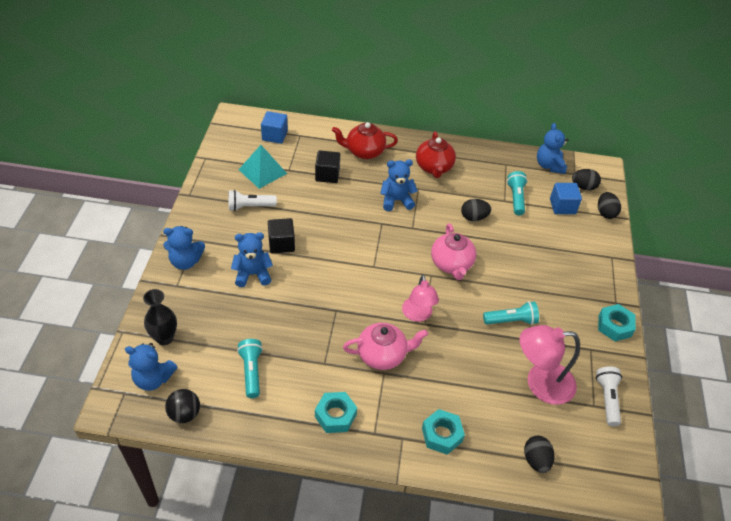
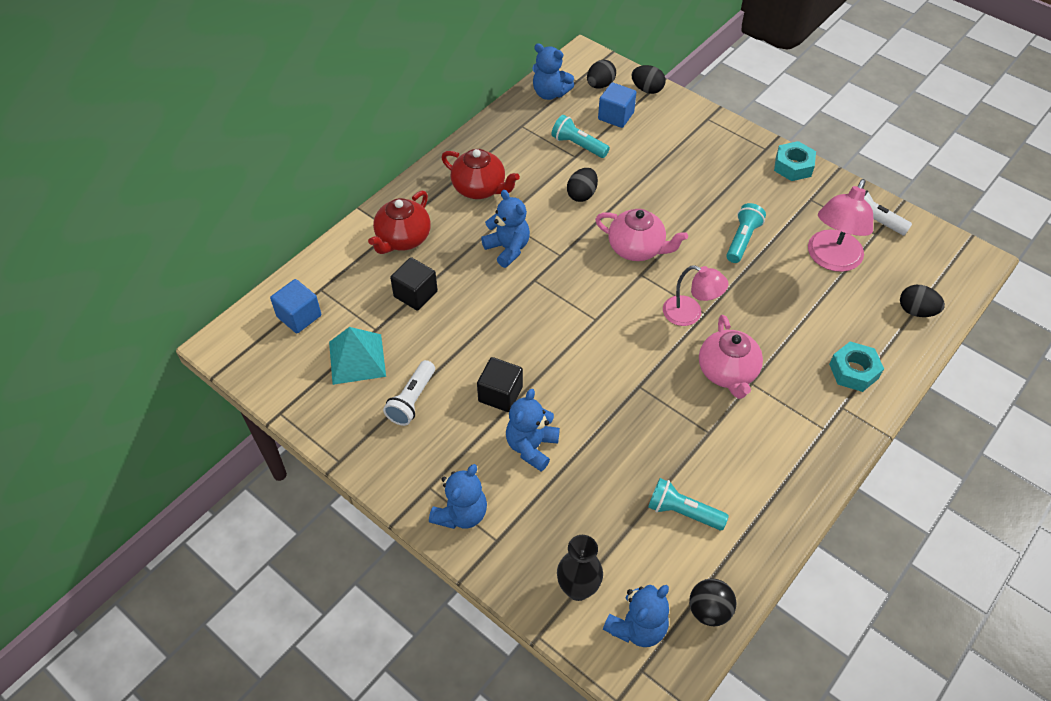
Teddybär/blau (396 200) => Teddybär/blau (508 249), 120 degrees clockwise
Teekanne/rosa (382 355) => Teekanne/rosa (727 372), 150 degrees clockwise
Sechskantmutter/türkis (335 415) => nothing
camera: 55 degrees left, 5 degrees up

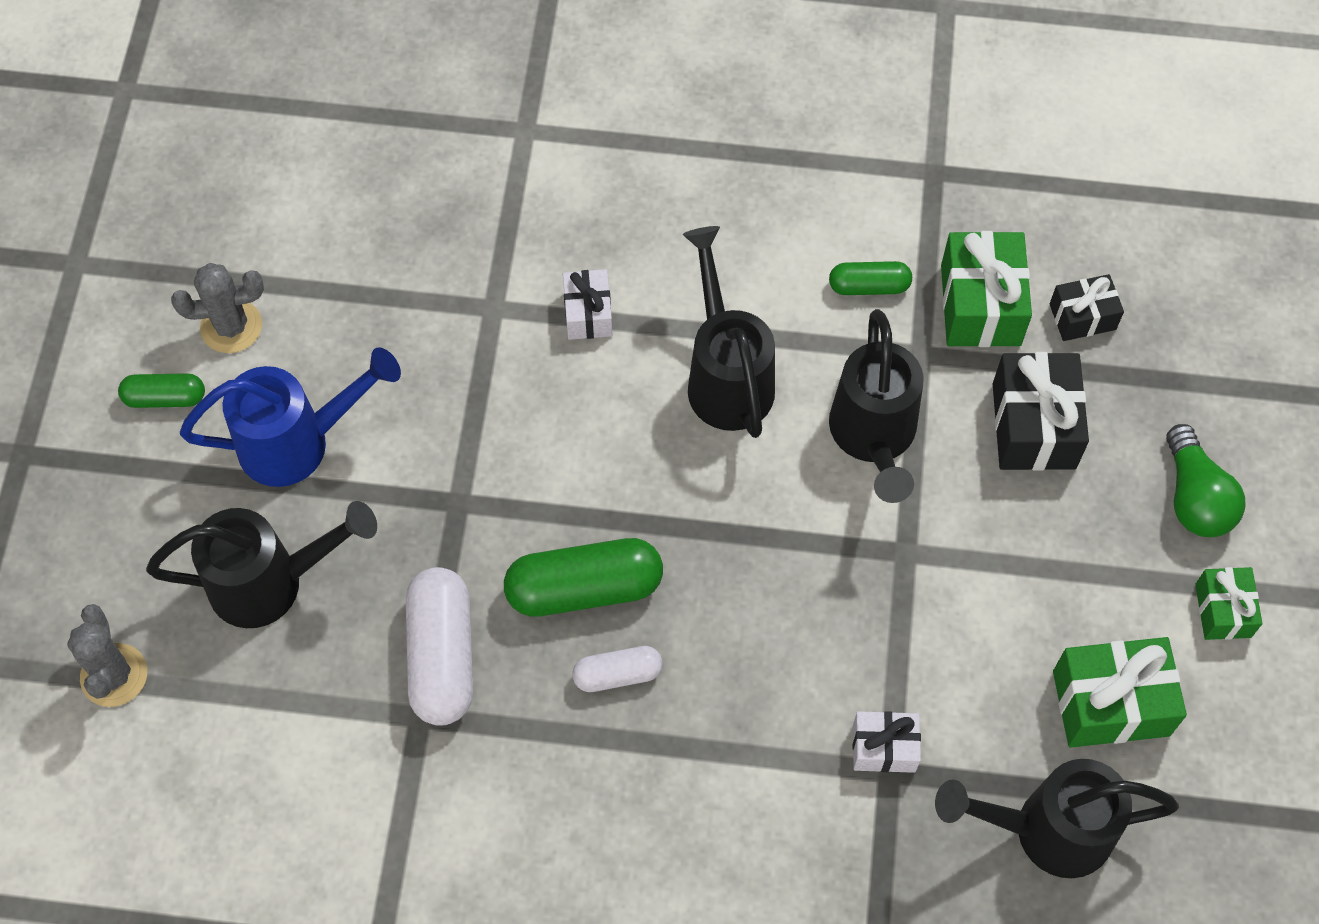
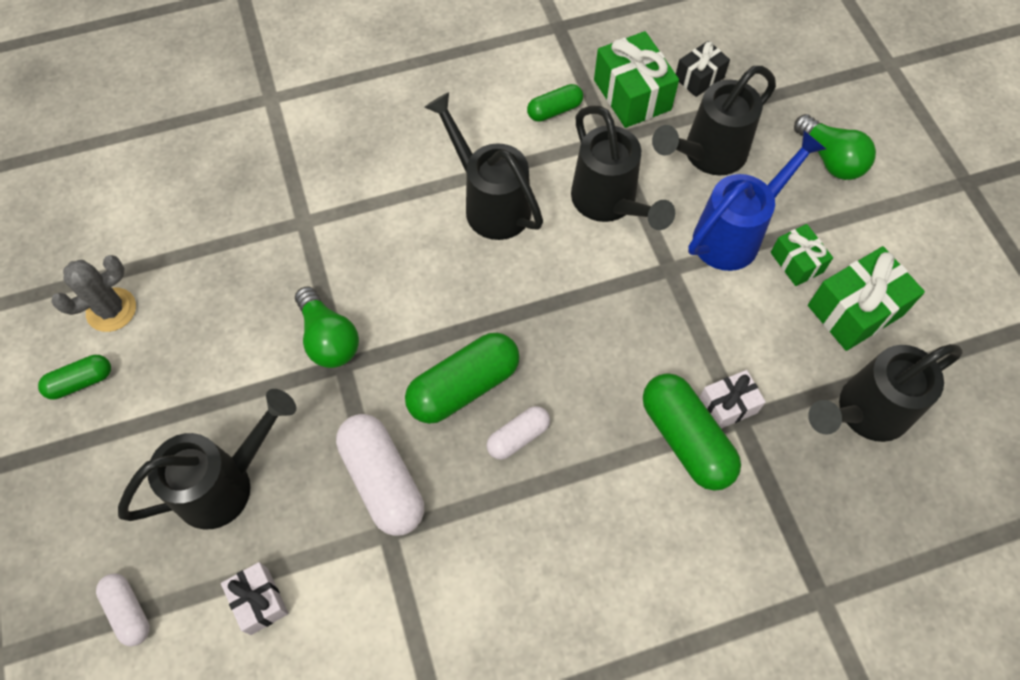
Geschenk/weiß (588 313) => Geschenk/weiß (259 601), move
Gießkanne/blau (299 442) => Gießkanne/blau (735 234), move
Geschenk/schwarz (1033 426) => Gießkanne/schwarz (707 155)
Geschenk/grün (1223 610) => Geschenk/grün (796 262), move
Kaktus/grau (114 675) => Kapsel/weiß (128 611)
nothing => Glühbirne/grün (328 338)
nothing => Kapsel/grün (686 439)
camera: 25 degrees left, 0 degrees up

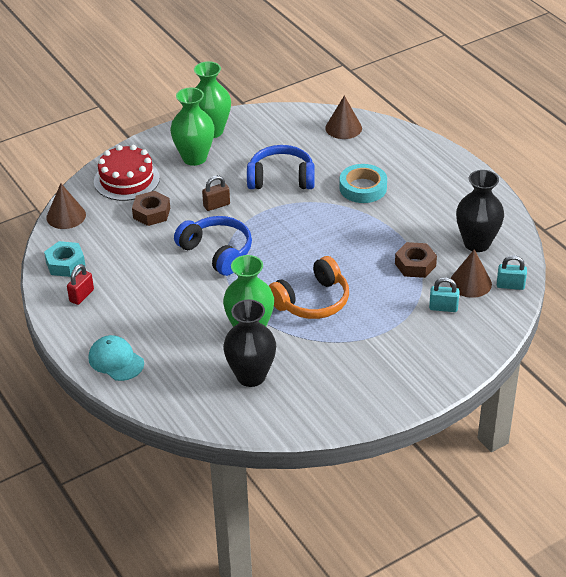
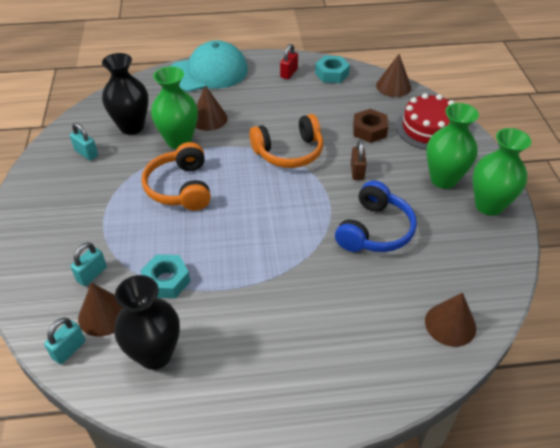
Klebeband/türkis (363 188) => nothing
Kopfhörer/blau (217 252) => Kopfhörer/orange (289 152)
Sechskantmutter/braun (415 265) => Sechskantmutter/türkis (166 281)
Vorhängeschloss/rot (81 296) => Vorhängeschloss/rot (289 73), 60 degrees clockwise
Kappe/türkis (116 360) => Kappe/türkis (207 72), x1.75
nothing => Kegel/braun (209 118)
nothing => Vorhängeschloss/türkis (86 153)
camera: 115 degrees right, 5 degrees up

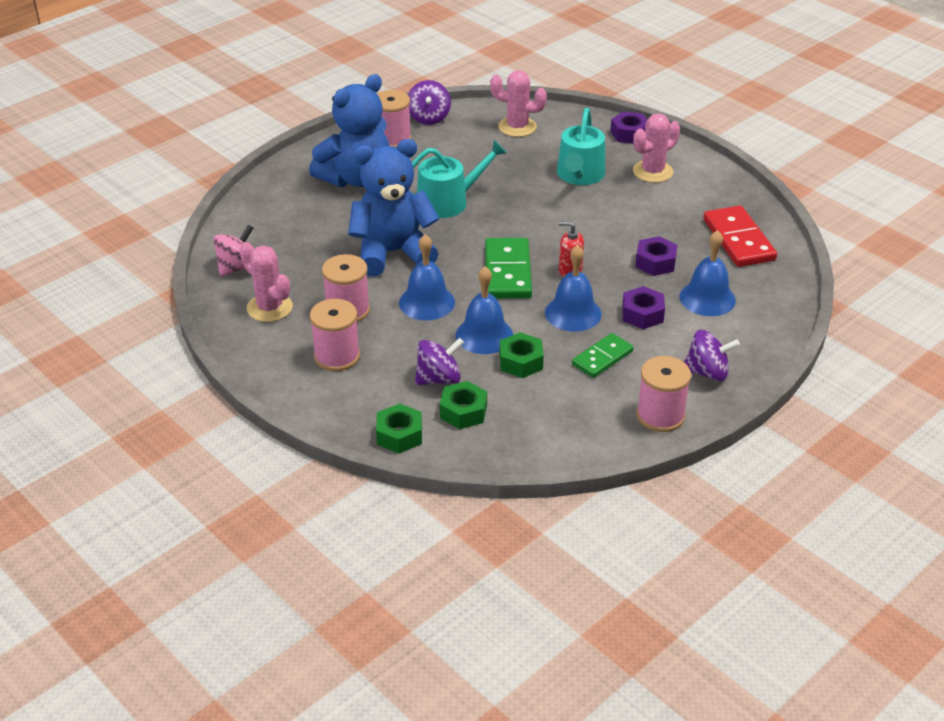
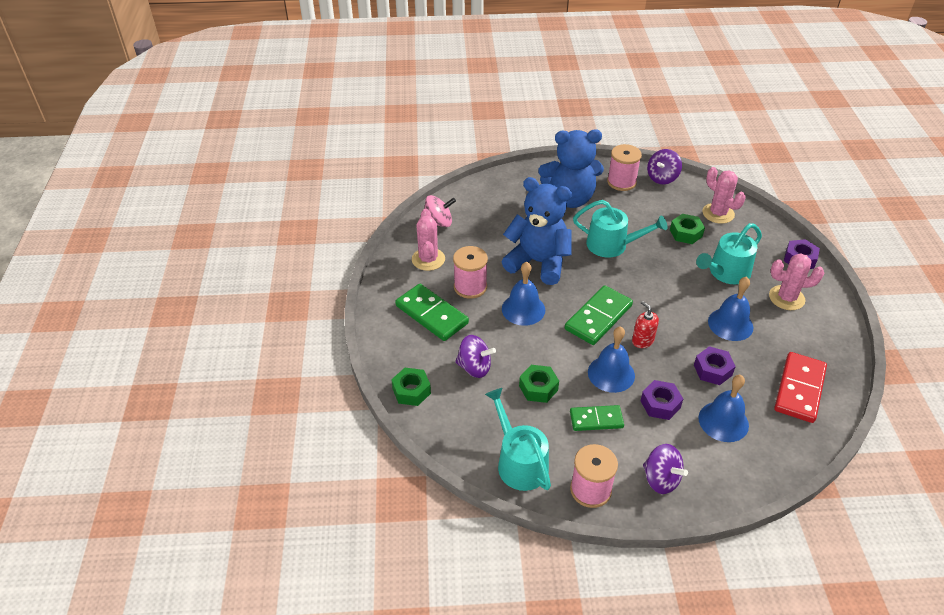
Glocke/blau (484 335) => Glocke/blau (730 324), move
Garnrolle/rosa (337 356) => Dominostein/grün (432 314)
Sechskantmutter/grün (463 412) => Sechskantmutter/grün (685 233), move
nothing => Gießkanne/türkis (519 462)
camera: 40 degrees right, 5 degrees up

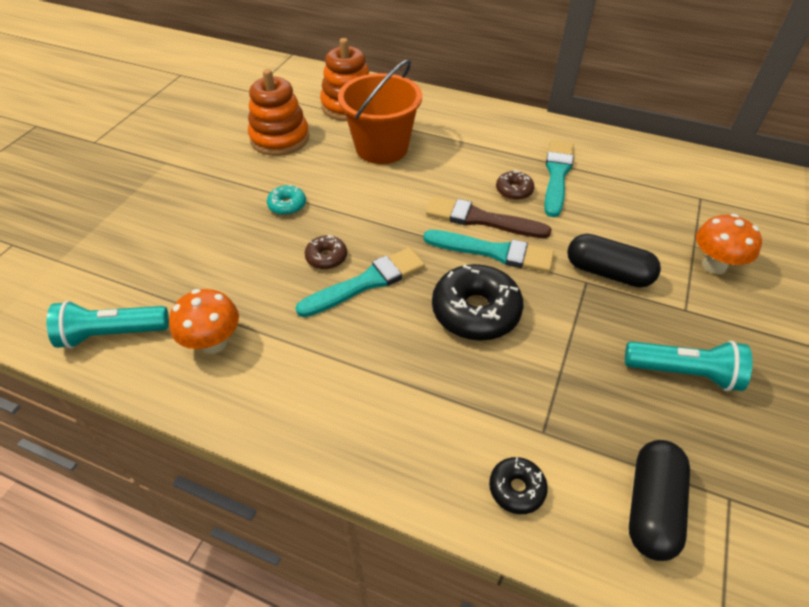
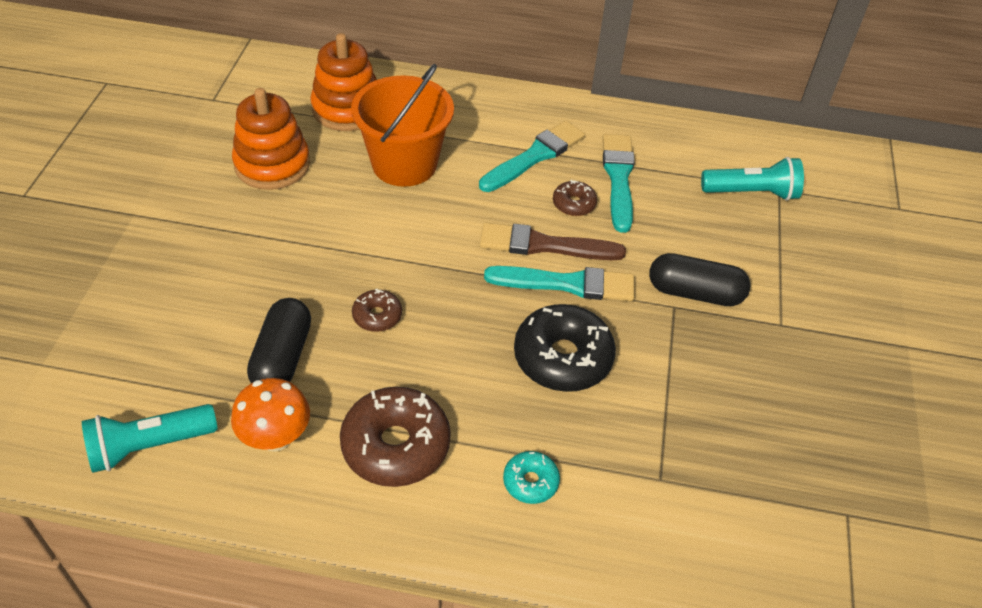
Donut/türkis (287 205) => Donut/türkis (530 482), move
Pilz/orange (714 265) => nothing
Pinsel/türkis (366 282) => Pinsel/türkis (535 156), move
Taschenlampe/türkis (683 373) => Taschenlampe/türkis (751 193), move
Kapsel/schwarz (651 507) => Kapsel/schwarz (282 357), move
Donut/schwarz (516 488) => nothing
nothing => Donut/braun (396 445)
camera: 15 degrees left, 0 degrees up

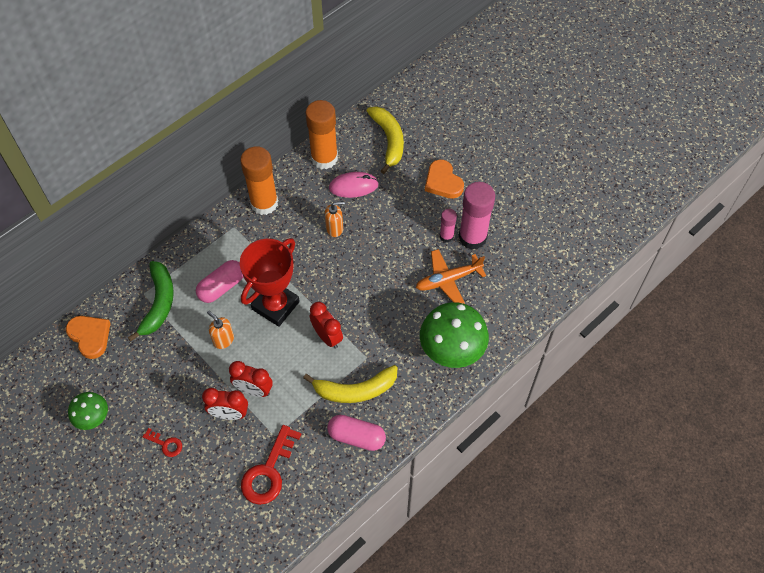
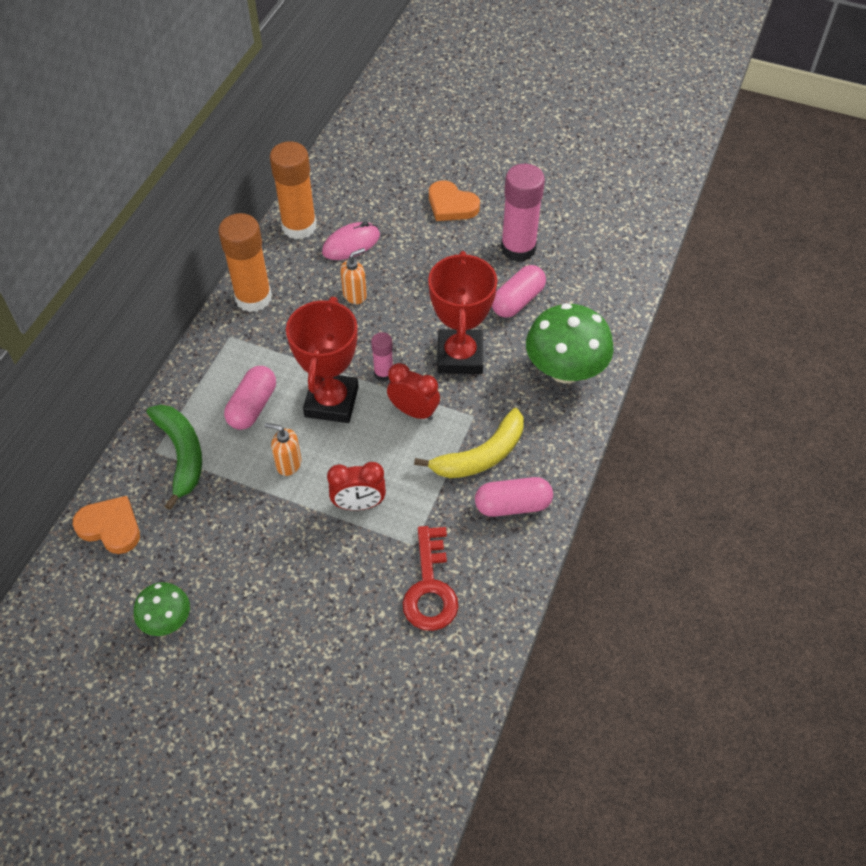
Banane/gelb (389 140) => nothing
Klebestift/rosa (446 236) => Klebestift/rosa (383 373), move
Flugzeug/orange (448 280) => Kapsel/rosa (517 301)
Wecker/rot (229 414) => nothing
Schlüssel/rot (166 444) => nothing
nothing => Pokal/rot (460 356)
camera: 25 degrees left, 5 degrees down

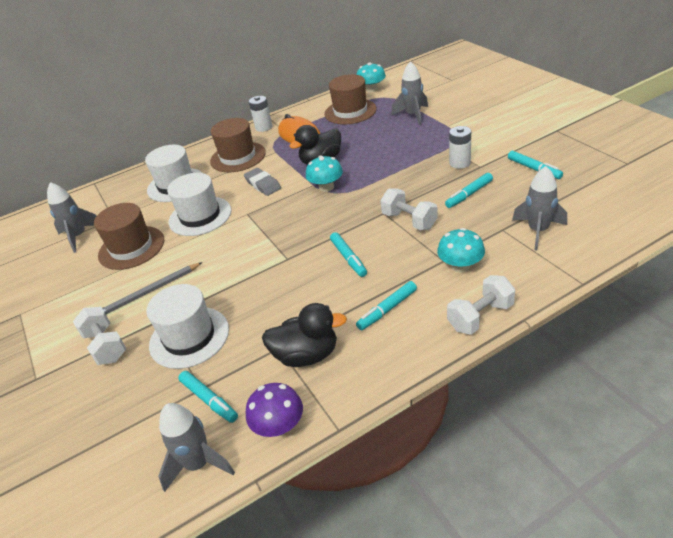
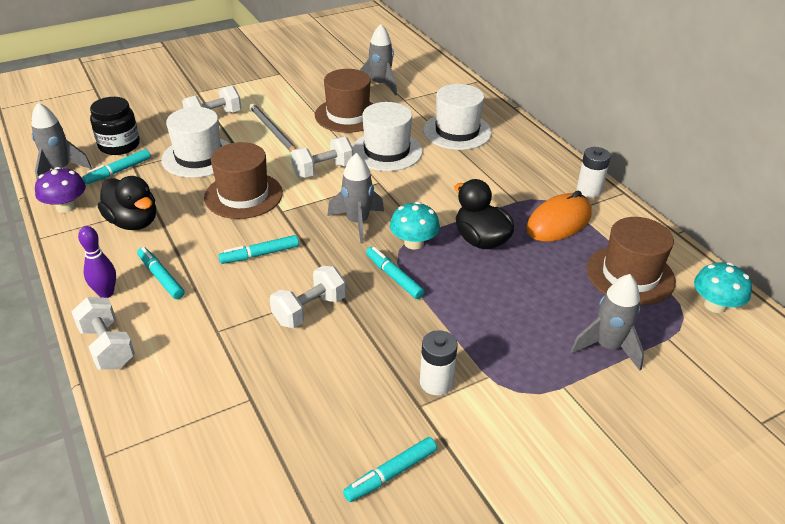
Hut/braun (238 157) => Hut/braun (243 195), move
Rakete/grau (538 231) => Rakete/grau (357 222), move
Radiergummi/grau (263 184) => nothing
Filzstift/türkis (469 194) => Filzstift/türkis (393 277), move
Pilz/türkis (460 266) => nothing
Ente/schwarz (306 355) => Ente/schwarz (133 222), 45 degrees counterclockwise
nothing => Einmachglas/schwarz (119 145)
nothing => Hantel/weiß (323 170)
nothing => Bowlingkegel/lila (106 293)
camera: 85 degrees right, 0 degrees up

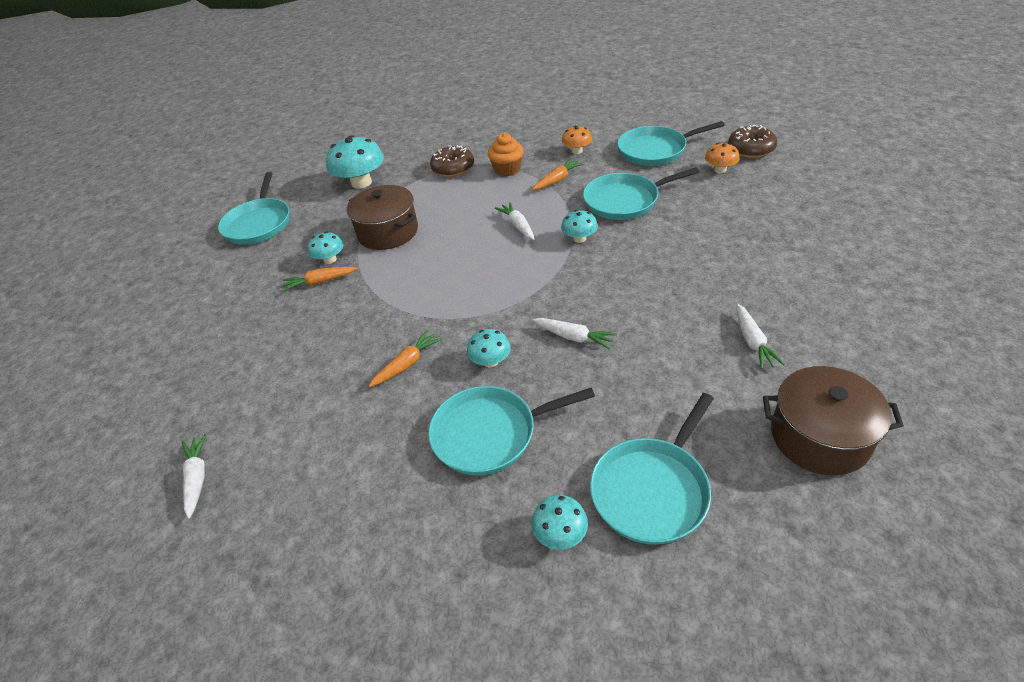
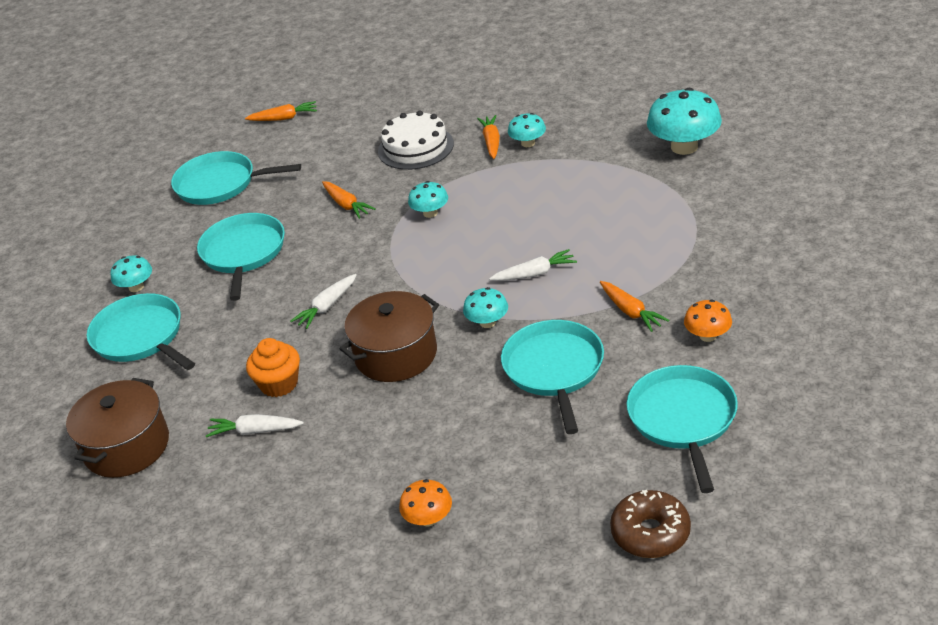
Muffin/orange (507 169) => Muffin/orange (279 384), move
Pilz/orange (720 170) => Pilz/orange (428 518), move
Donut/braun (453 168) => nothing
Pfanne/türkis (259 224) => Pfanne/türkis (220 184), move
Kochtopf/braun (388 232) => Kochtopf/braun (396 354), move
Pilz/türkis (490 361) => Pilz/türkis (430 213), move
Karotte/weiß (197 479) => Karotte/orange (284 118)
nothing => Kuchen/weiß (415 147)
camera: 100 degrees right, 5 degrees down

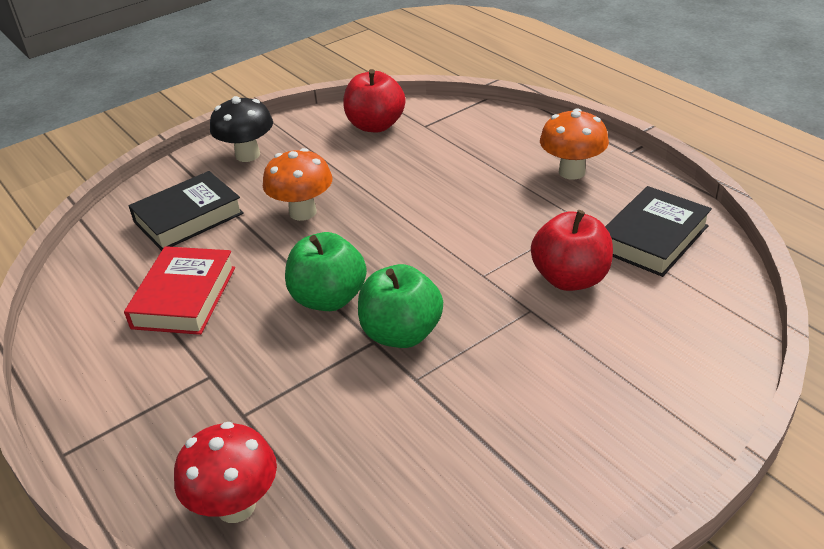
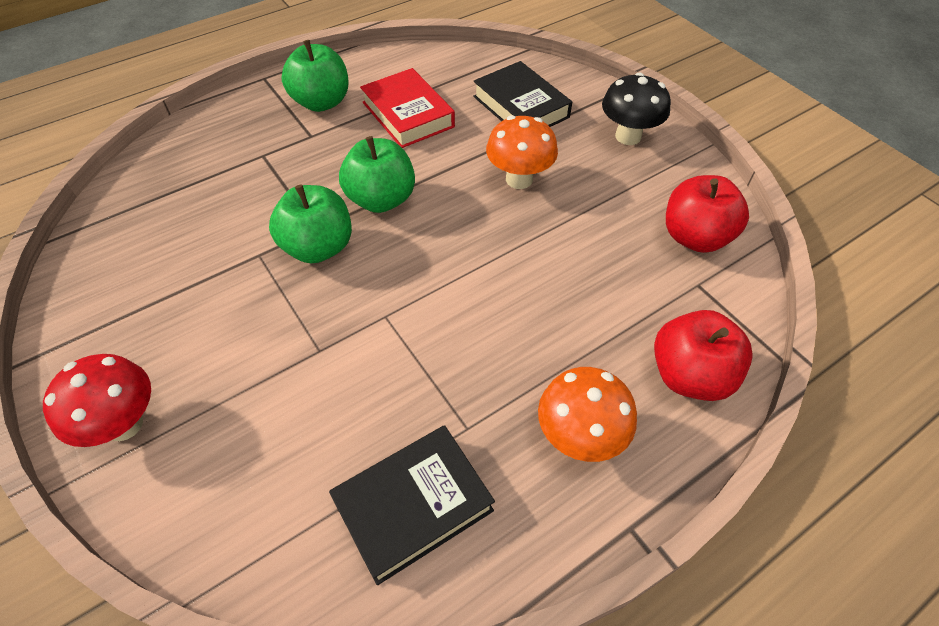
Buch/schwarz (653 238) => Buch/schwarz (413 506), 75 degrees counterclockwise
Apfel/rot (570 278) => Apfel/rot (689 375), move
Buch/rot (184 297) => Buch/rot (408 114), 45 degrees clockwise
Pilz/rot (236 506) => Pilz/rot (124 424), move
nothing => Apfel/grün (321 102)
camera: 90 degrees right, 15 degrees up

